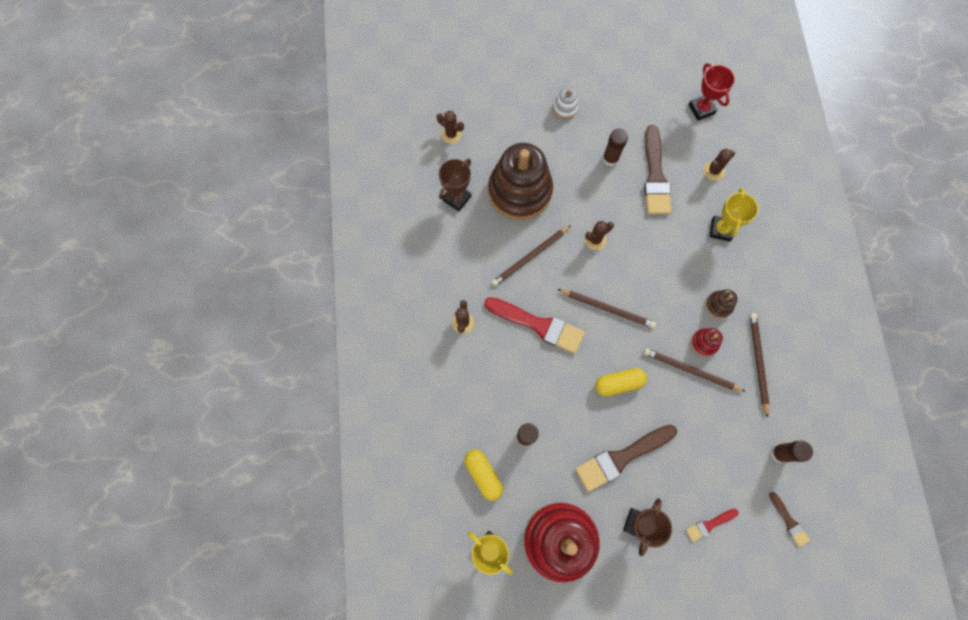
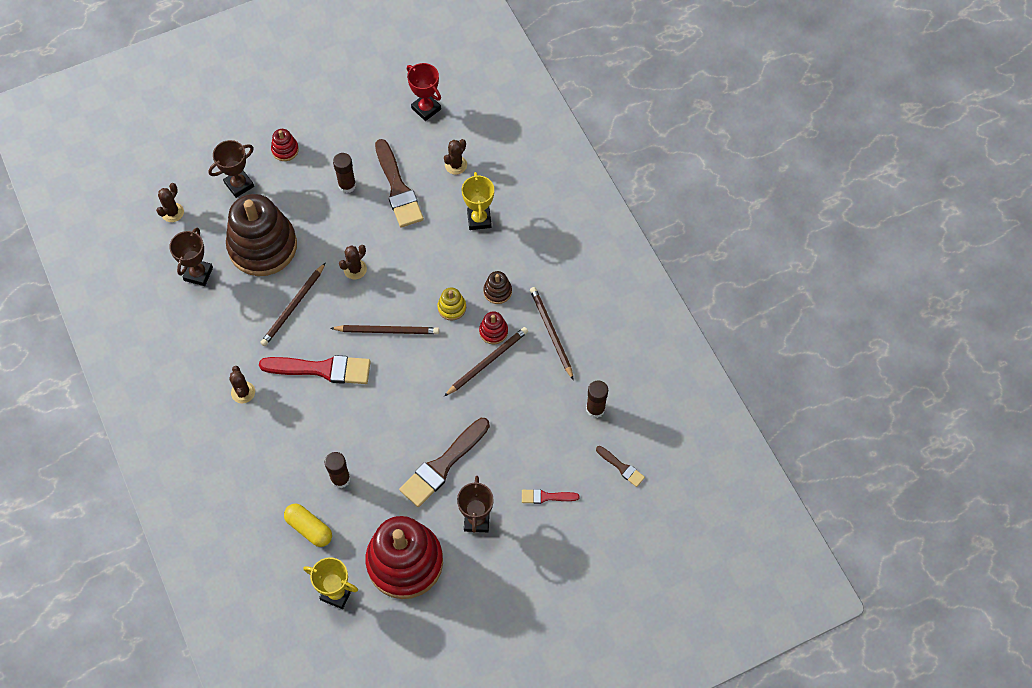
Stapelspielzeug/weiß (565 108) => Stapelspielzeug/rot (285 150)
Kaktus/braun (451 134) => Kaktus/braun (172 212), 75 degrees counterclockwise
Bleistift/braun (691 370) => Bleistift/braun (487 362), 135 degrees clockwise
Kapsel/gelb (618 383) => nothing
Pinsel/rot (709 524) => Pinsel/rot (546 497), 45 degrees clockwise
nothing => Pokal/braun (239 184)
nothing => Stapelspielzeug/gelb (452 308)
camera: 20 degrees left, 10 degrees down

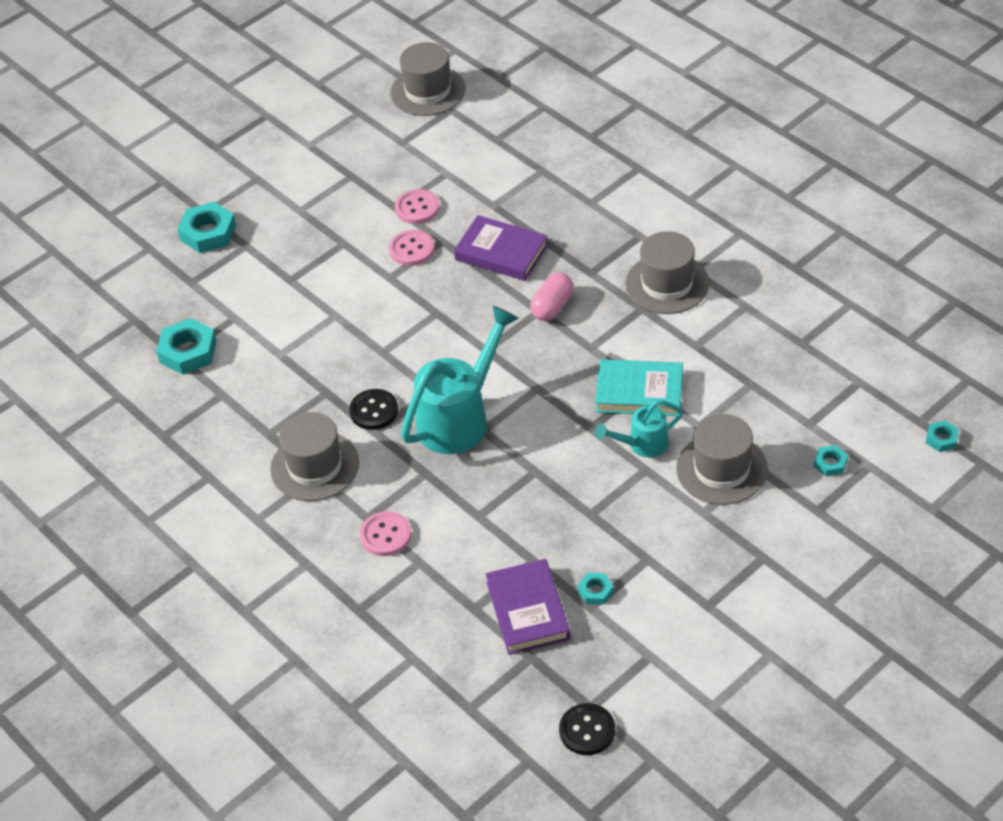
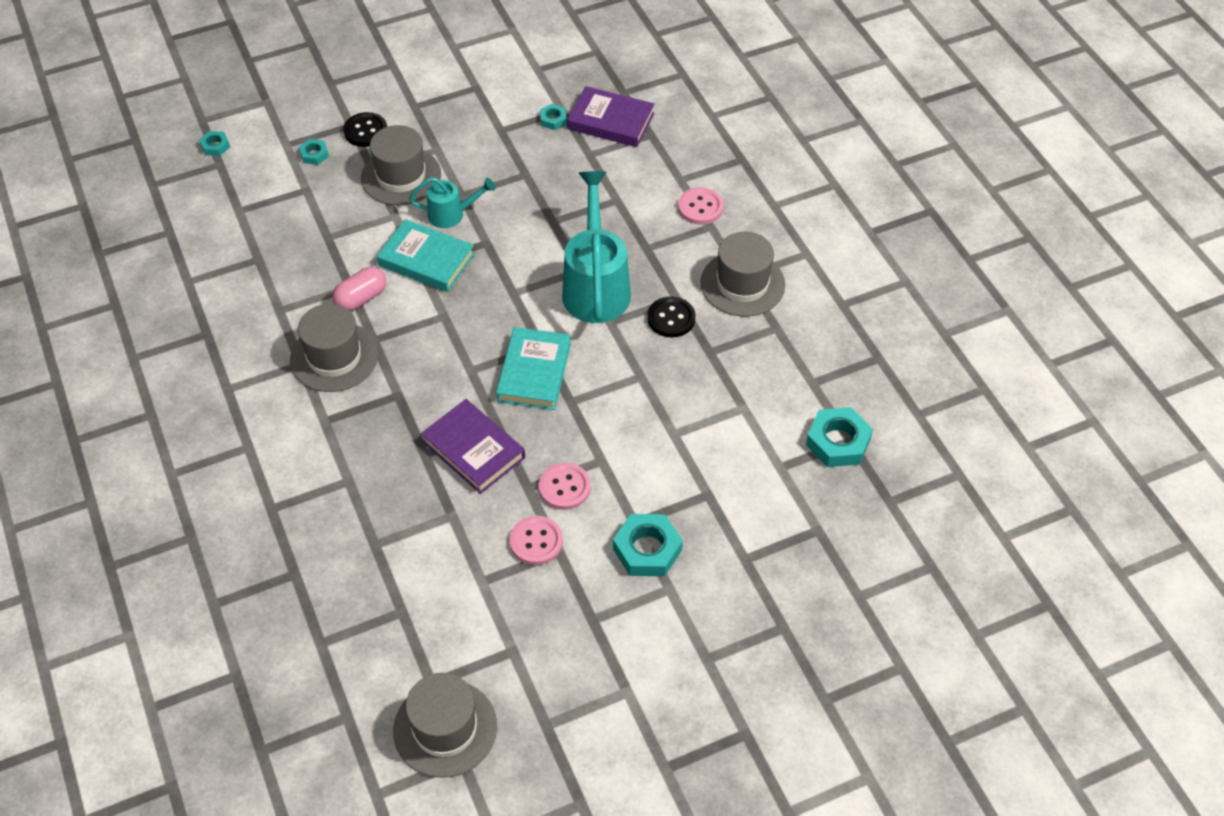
Sechskantmutter/türkis (208 233) => Sechskantmutter/türkis (647 549), move
Kapsel/rosa (552 306) => Kapsel/rosa (361 298), move
Gießkanne/türkis (459 418) => Gießkanne/türkis (596 286), 120 degrees clockwise
Buch/lila (528 610) => Buch/lila (611 121), 75 degrees counterclockwise
Knopf/schwarz (587 730) => Knopf/schwarz (365 131), move
nothing => Buch/türkis (534 372)
camera: 165 degrees left, 5 degrees up

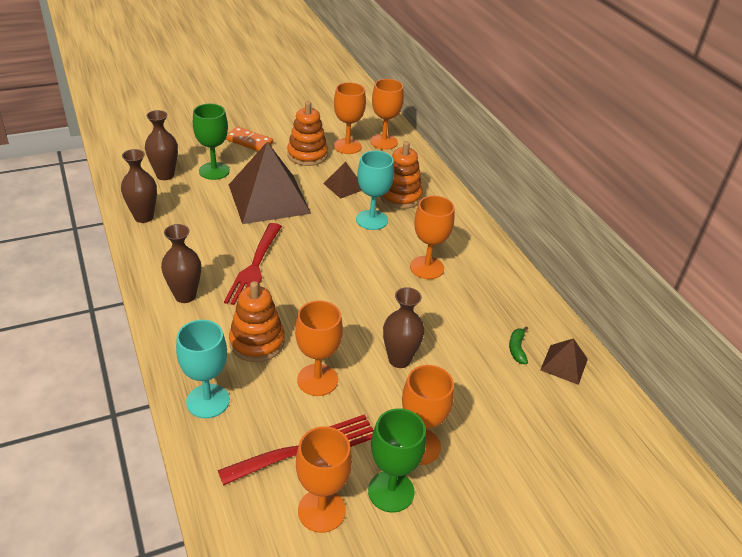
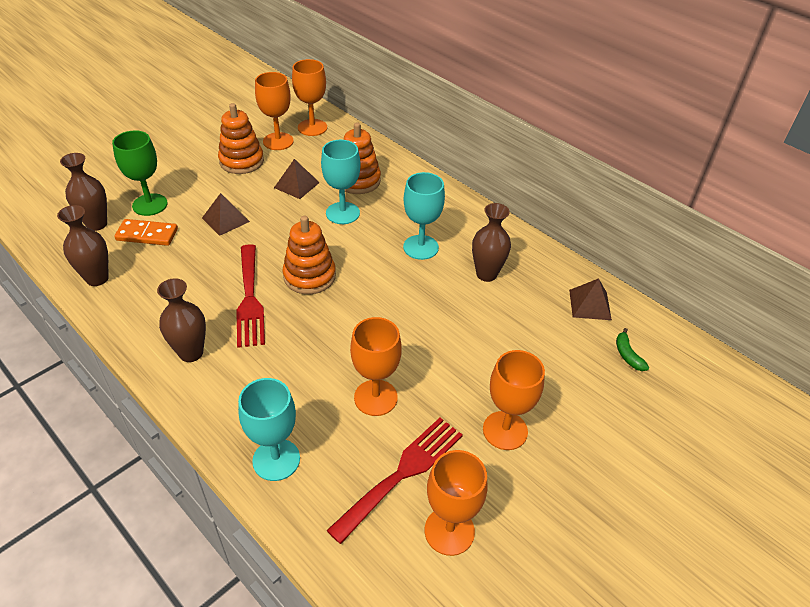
Dominostein/orange (249 141) => Dominostein/orange (147 234), move
Pyramide/braun (269 199) => Pyramide/braun (225 219), x0.46
Kelch/orange (427 267) => Kelch/türkis (420 247)
Stapelspielzeug/orange (257 342) => Stapelspielzeug/orange (309 276), move
Vase/braun (399 359) => Vase/braun (486 274), move
Banane/grün (517 349) => Banane/grün (627 355), move
Kelch/grün (391 491) => nothing
camera: 20 degrees left, 5 degrees up

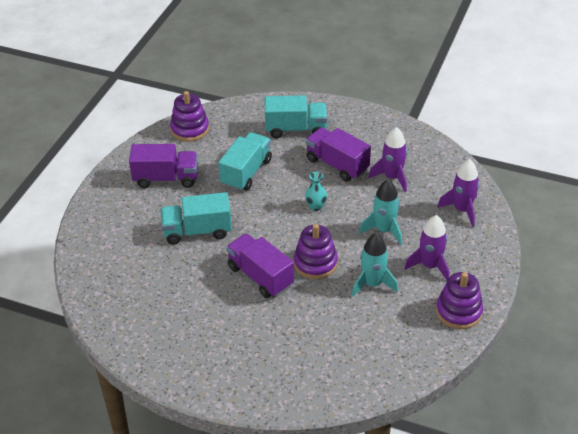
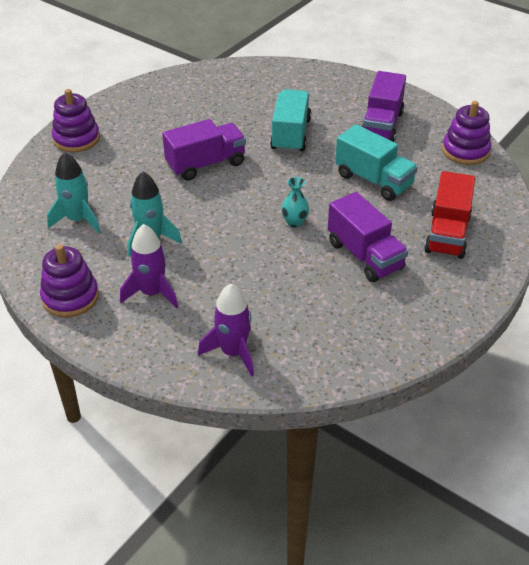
Lastwagen/türkis (295 129) => Lastwagen/rot (447 234)
Rakete/lila (392 177) => nothing
Lastwagen/lila (337 165) => Lastwagen/lila (364 255), 90 degrees clockwise
Rakete/türkis (384 230) => Rakete/türkis (78 220), move
Stapelspielzeug/lila (315 263) => Stapelspielzeug/lila (76 139), move
camera: 105 degrees right, 0 degrees up

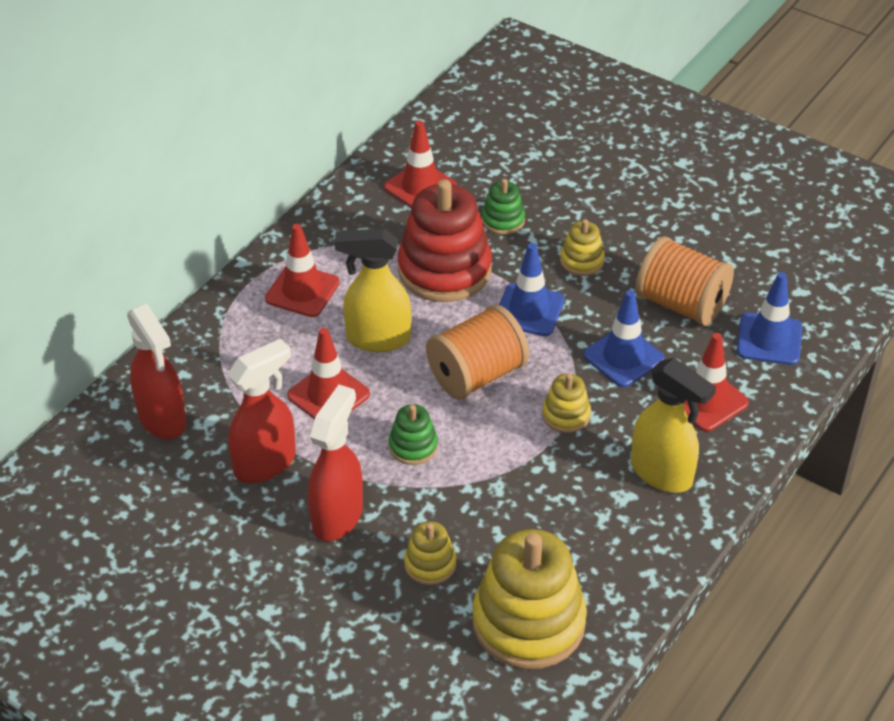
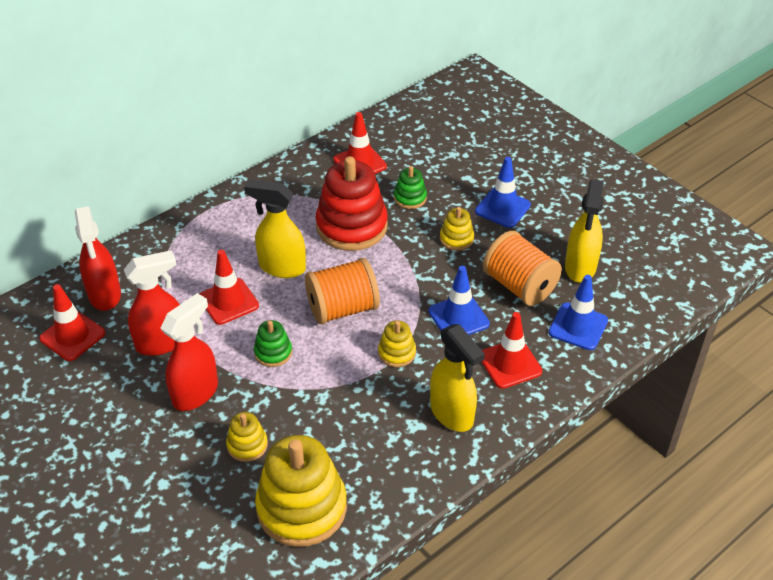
Leitkegel/rot (302 291) => Leitkegel/rot (72 336), move
Leitkegel/blau (529 310) => Leitkegel/blau (502 208), move
nothing => Sprühflasche/gelb (580 268)
camera: 15 degrees right, 0 degrees up

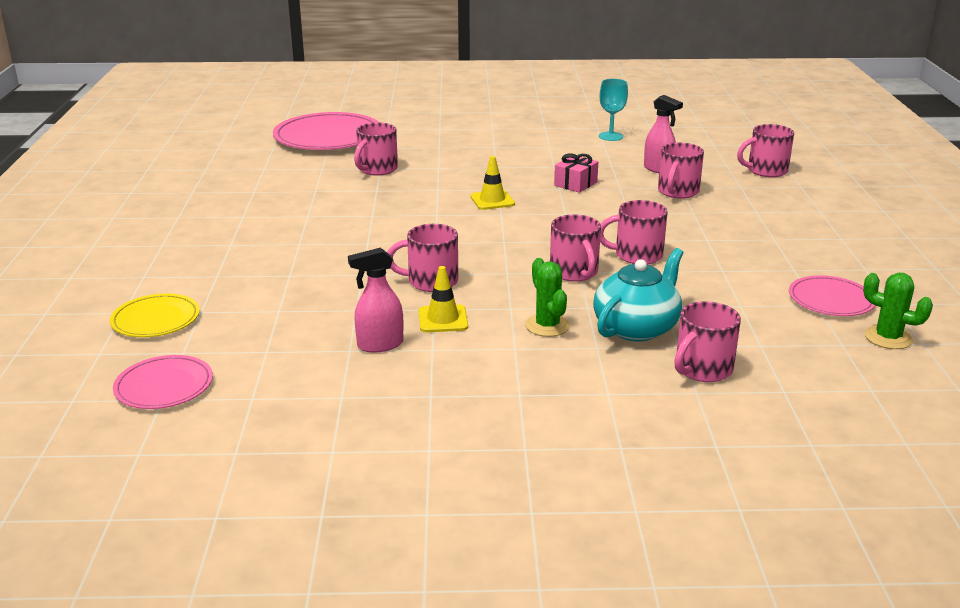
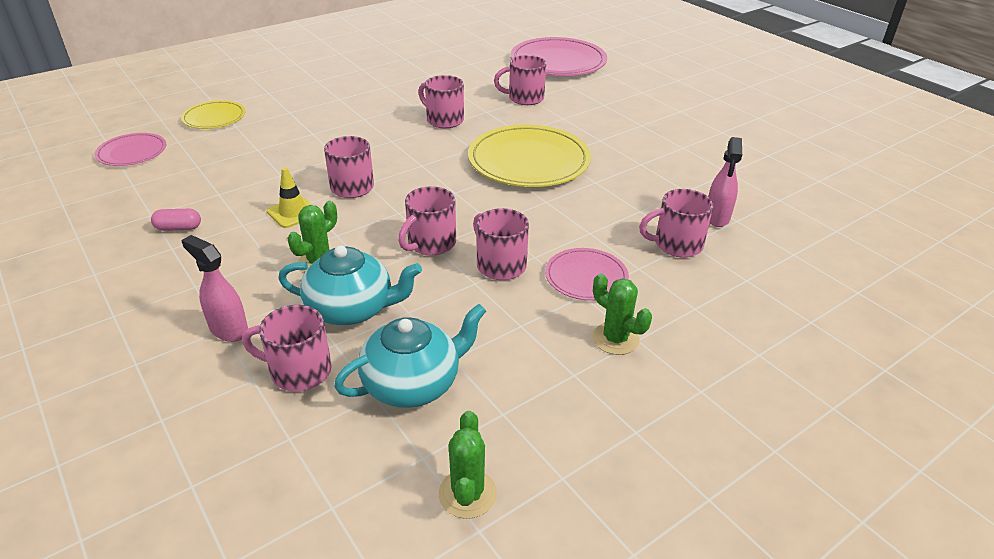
Kelch/türkis (610 136) => nothing
Tasse/rosa (766 171) => Tasse/rosa (444 120), move
Geschenk/rosa (575 184) => nothing
Leitkegel/gelb (492 200) => Teller/gelb (529 161)
Sprühflasche/rosa (379 345) => Sprühflasche/rosa (228 330), move
Teller/rosa (831 300) => Teller/rosa (586 277), move
nothing => Kapsel/rosa (178 228)
nothing => Kaktus/grün (615 339)
nothing => Teekanne/türkis (413 383)
camera: 55 degrees right, 10 degrees up

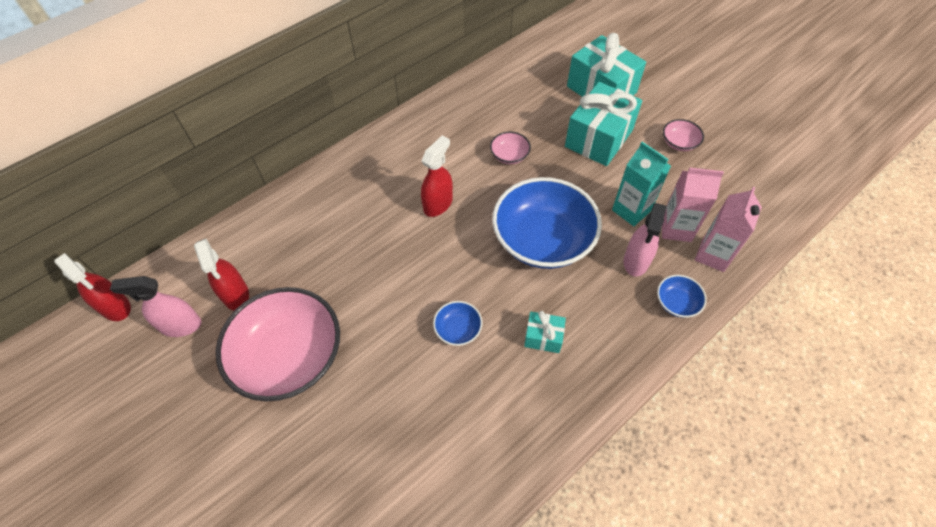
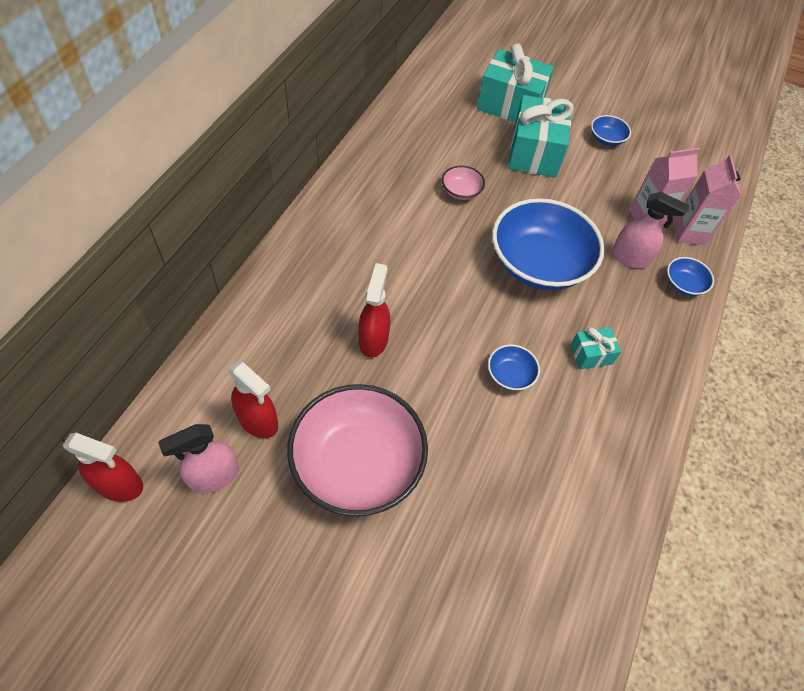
Schüssel/rosa (679 143) => Schüssel/blau (606 139)
Sprühflasche/rot (438 204) => Sprühflasche/rot (373 339), move
Getränkekarton/türkis (631 210) => nothing
Sprühflasche/rosa (636 261) => Sprühflasche/rosa (630 258), 60 degrees counterclockwise
camera: 30 degrees left, 0 degrees up

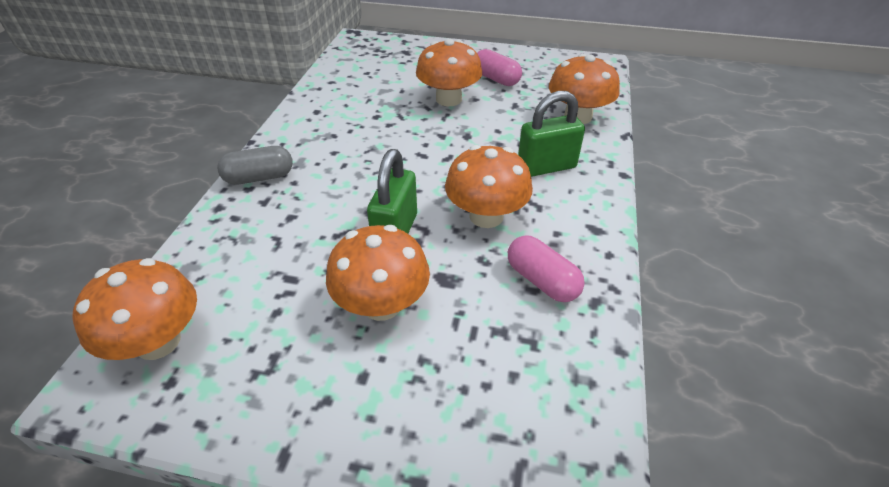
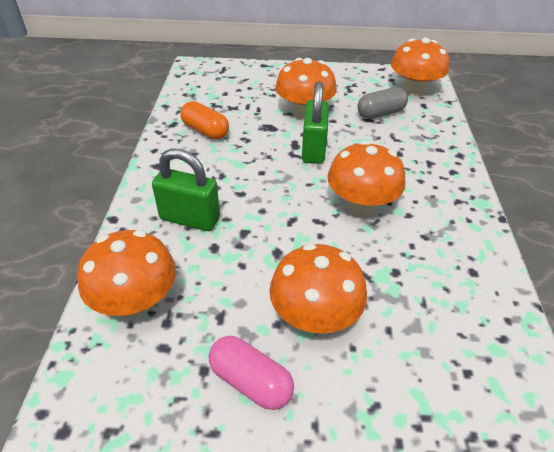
Vorhängeschloss/grün (546 167) => Vorhängeschloss/grün (190 219), 45 degrees clockwise
Pilz/orange (486 216) => Pilz/orange (361 205), move
Kapsel/grau (259 177) => Kapsel/grau (380 113), move
Kapsel/rosa (542 280) => Kapsel/orange (205 131)
camera: 170 degrees right, 0 degrees up

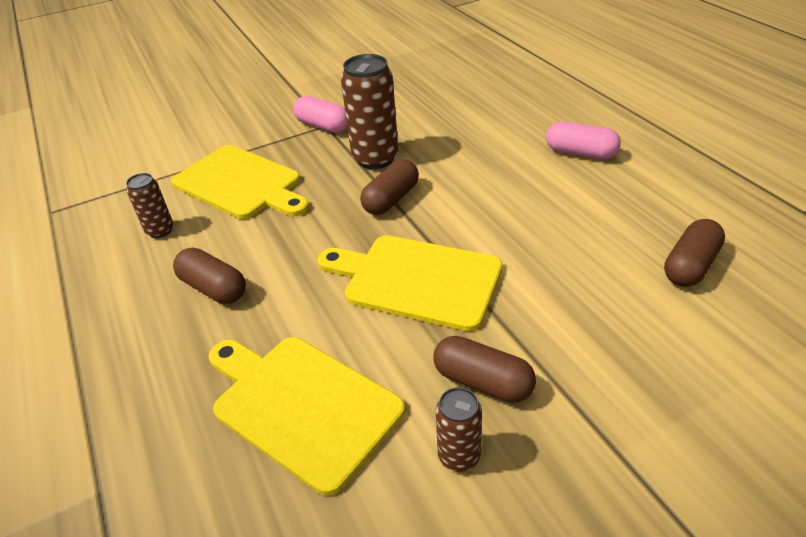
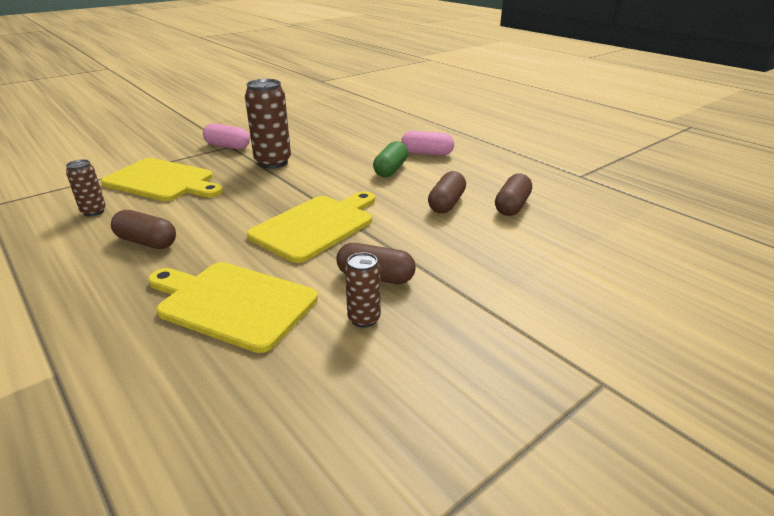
Kapsel/braun (391 199) => Kapsel/braun (446 203), move
Schneidebrett/gelb (417 280) => Schneidebrett/gelb (316 226), 120 degrees clockwise
nothing => Kapsel/grün (391 169)
camera: 15 degrees left, 10 degrees down

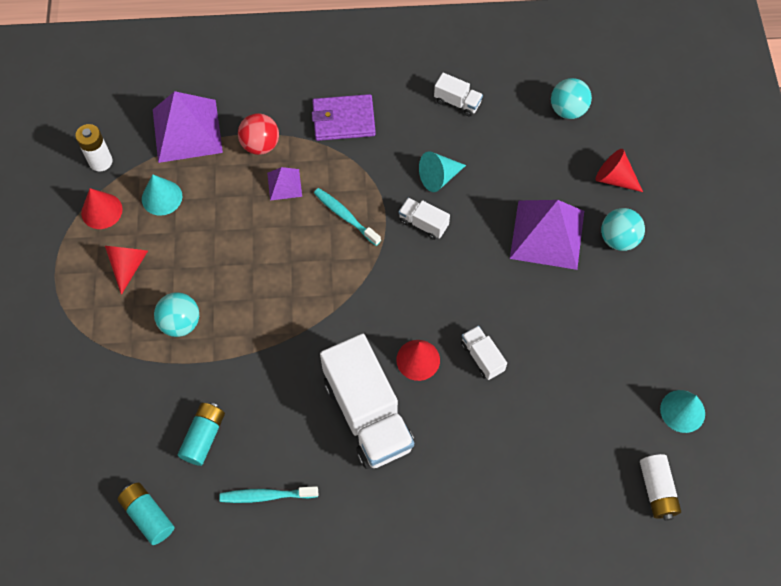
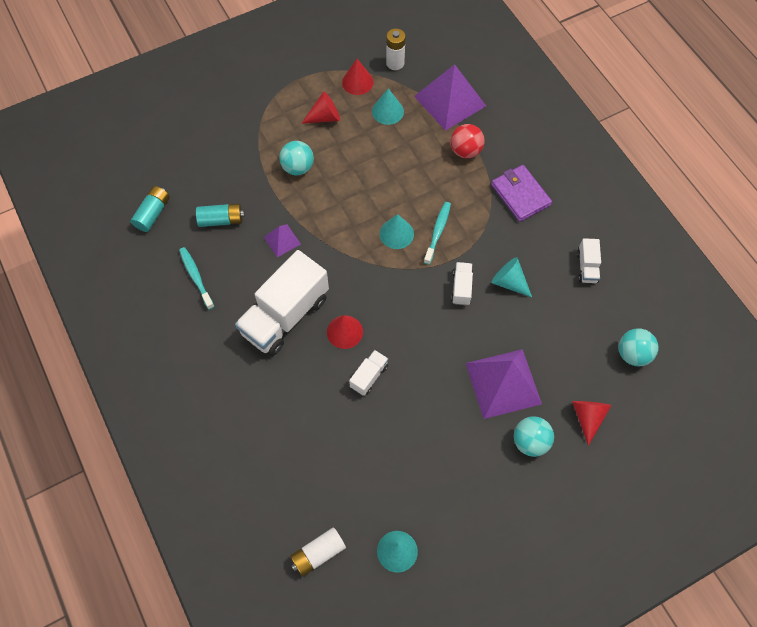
Pyramide/lila (284 184) => Pyramide/lila (282 240), move
nothing => Kegel/türkis (396 234)
camera: 65 degrees right, 0 degrees up

